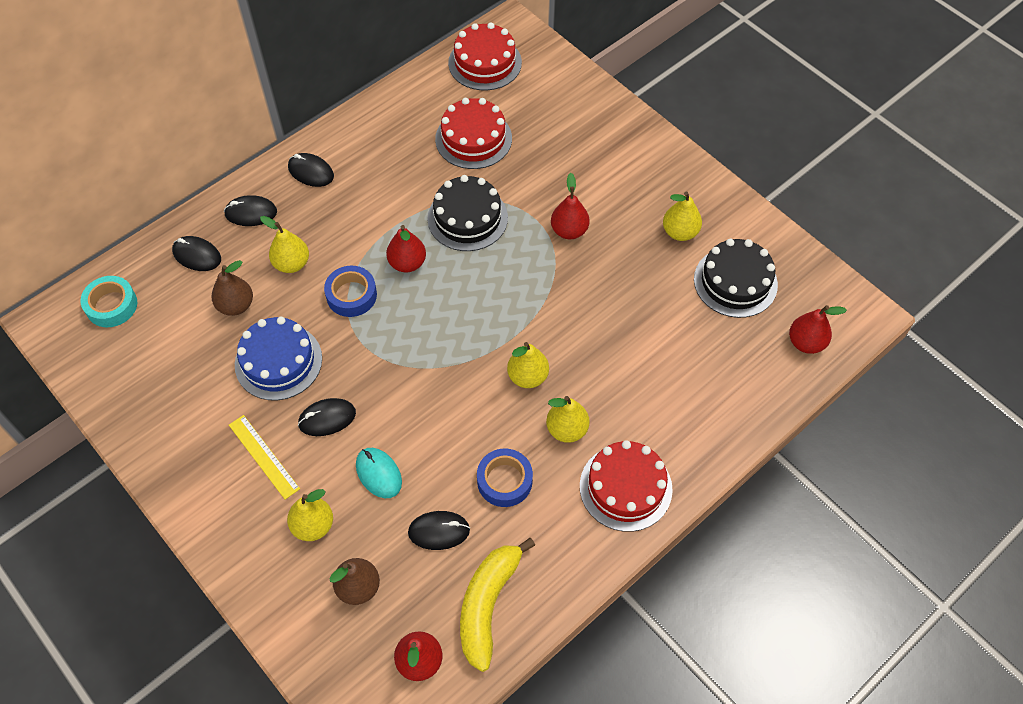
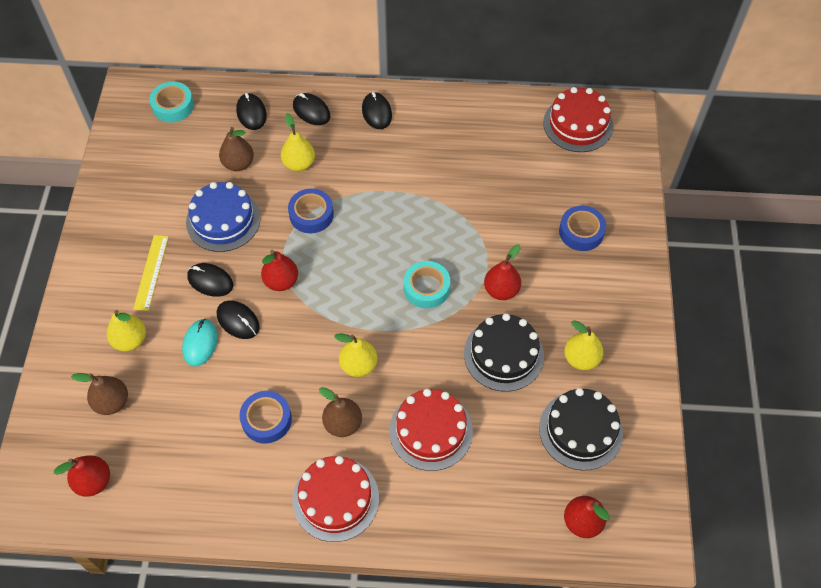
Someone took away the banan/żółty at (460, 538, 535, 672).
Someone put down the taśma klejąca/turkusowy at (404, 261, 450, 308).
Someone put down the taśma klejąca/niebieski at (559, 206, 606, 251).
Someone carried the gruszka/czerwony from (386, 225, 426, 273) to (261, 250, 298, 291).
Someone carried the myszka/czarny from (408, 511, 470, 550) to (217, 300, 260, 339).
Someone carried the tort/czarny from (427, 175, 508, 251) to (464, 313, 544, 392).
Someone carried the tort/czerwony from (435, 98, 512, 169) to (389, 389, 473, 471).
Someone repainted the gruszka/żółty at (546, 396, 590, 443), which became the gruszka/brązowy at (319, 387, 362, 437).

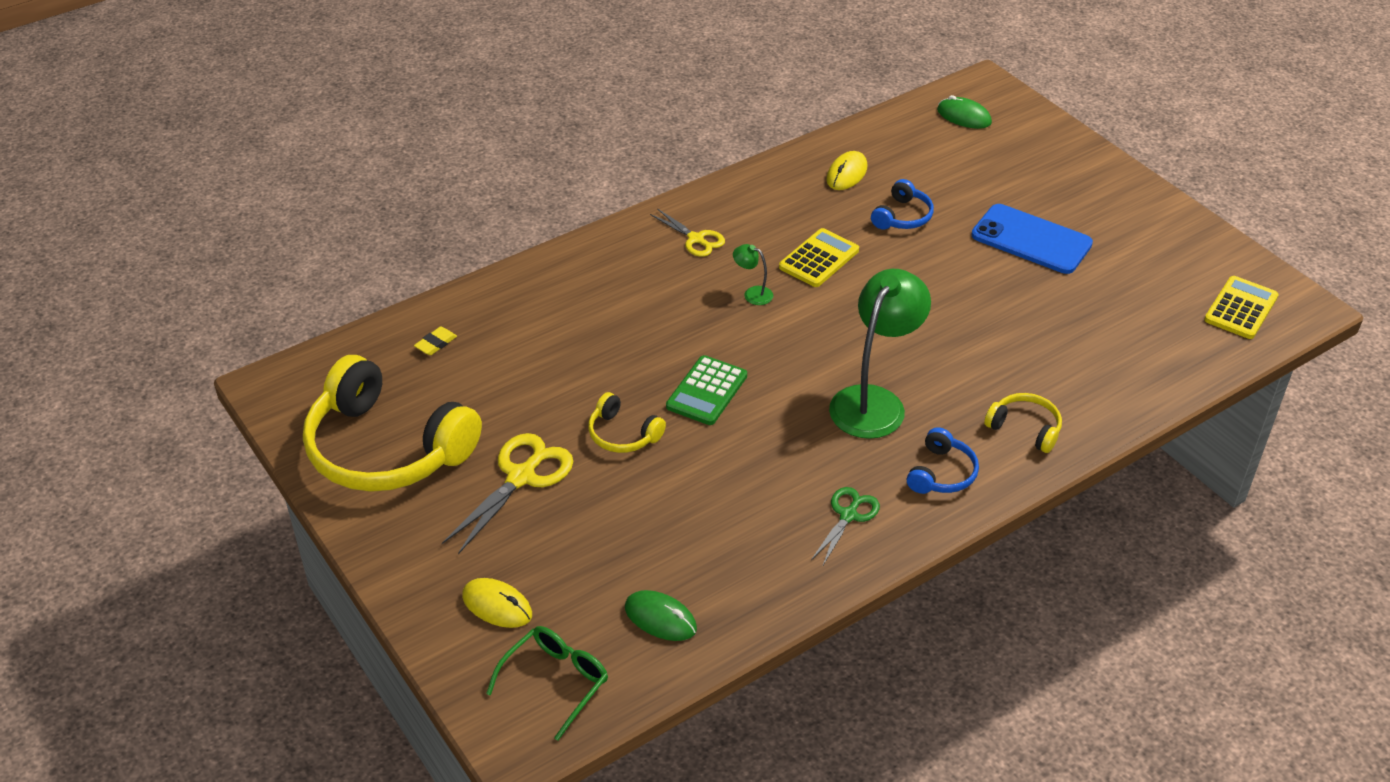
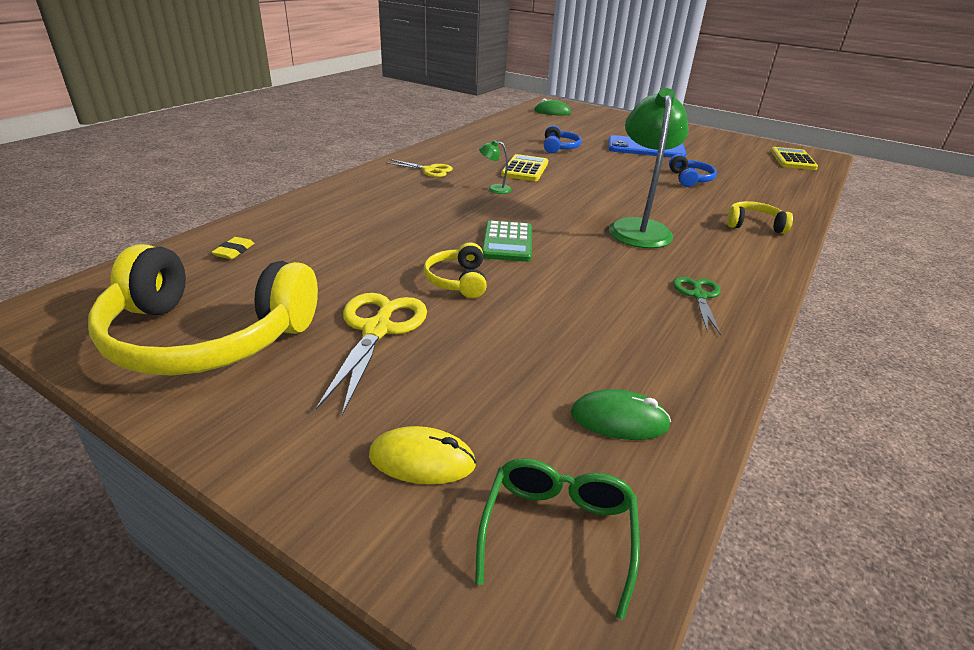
Someone took away the myszka/żółty at (826, 151, 867, 190).
Someone carried the słuchawki/niebieski from (907, 427, 979, 494) to (669, 154, 717, 187).
Someone rotated the słuchawki/żółty at (588, 392, 666, 453) by 75 degrees clockwise.

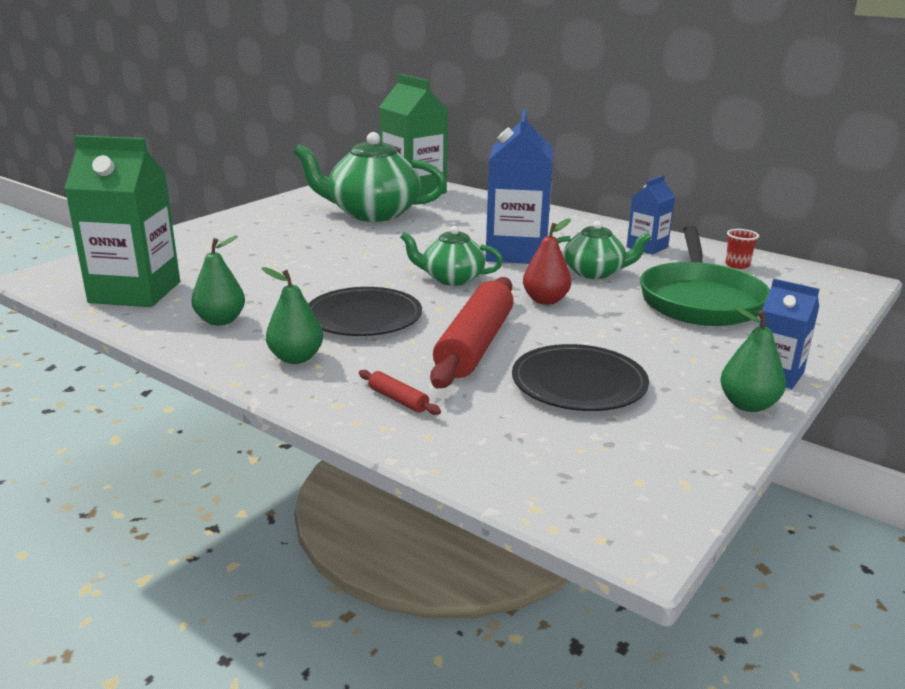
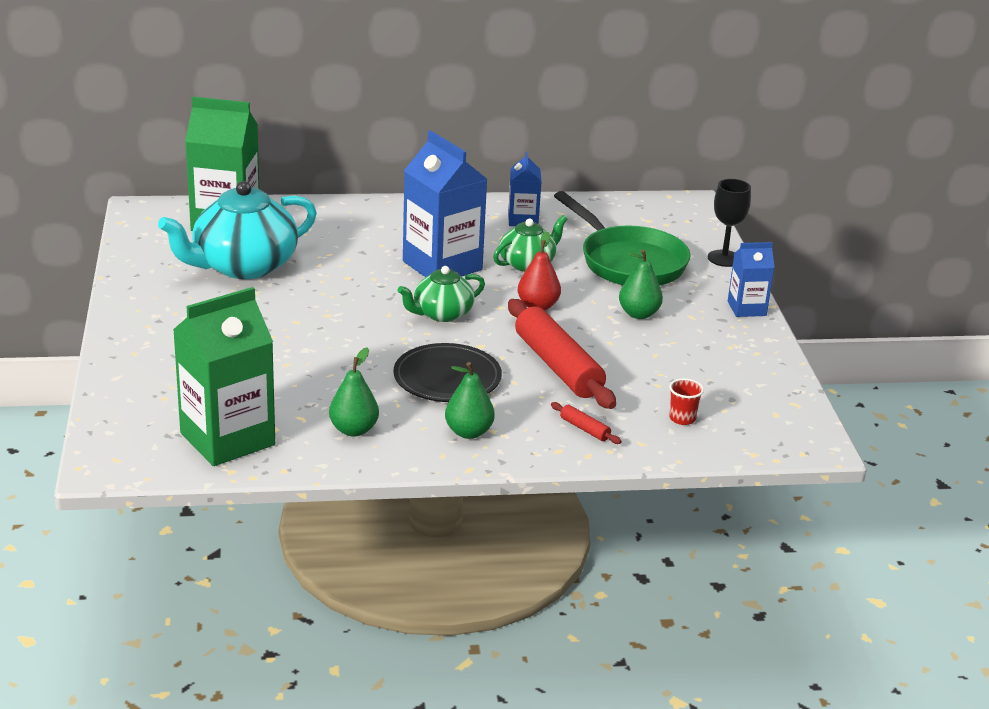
Someone took away the talerz/czarny at (512, 344, 649, 411).
Someone put down the kielich/czarny at (708, 179, 751, 267).
Someone carried the gruszka/zielony from (720, 306, 786, 412) to (619, 249, 663, 319).
Someone carried the szklanka/czerwony from (725, 229, 759, 269) to (669, 378, 704, 425).
Someone repainted the imbryk/zielony at (293, 132, 446, 222), which became the imbryk/turkusowy at (158, 181, 317, 279).
Someone rotated the wałek do ciasta/czerwony at (359, 370, 441, 415) by 45 degrees clockwise.

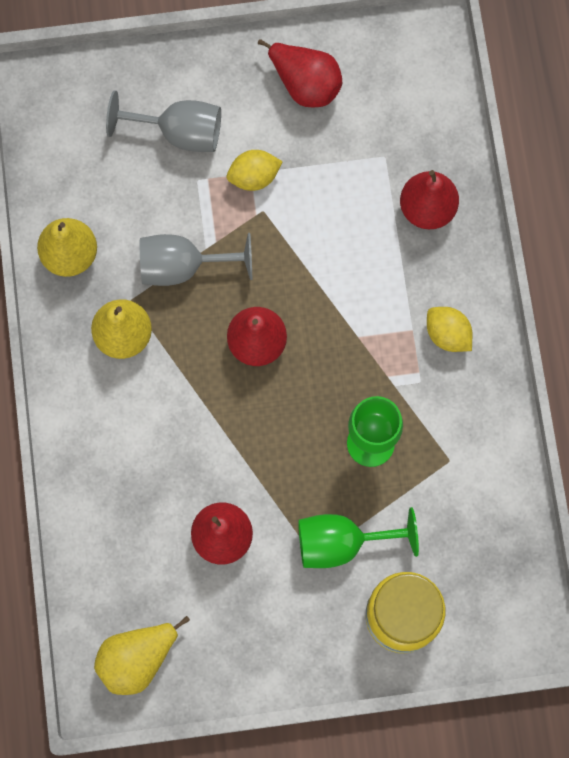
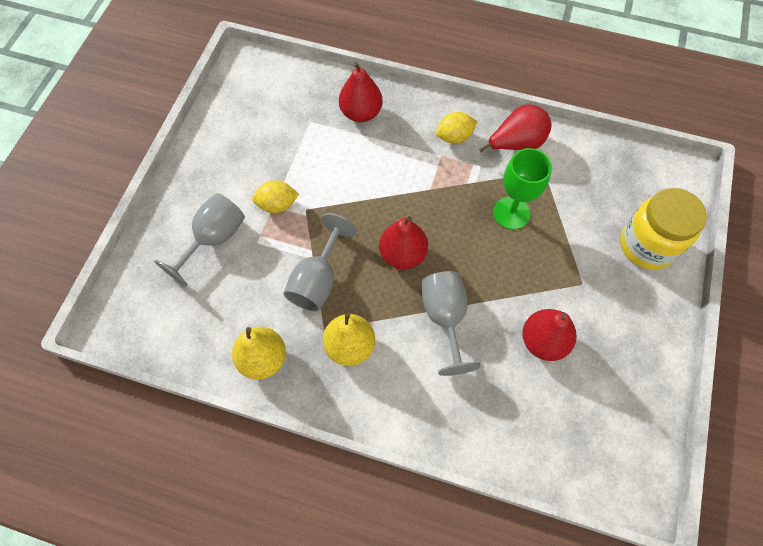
Someone took away the gruszka/żółty at (94, 616, 190, 695).
Someone took away the kielich/zielony at (298, 507, 419, 568).
Someone put down the kielich/szary at (422, 271, 480, 376).
Someone carried the gruszka/czerwony from (258, 39, 342, 107) to (479, 105, 551, 153).
Someone rotated the cytryna/żółty at (227, 150, 283, 191) by 75 degrees clockwise.

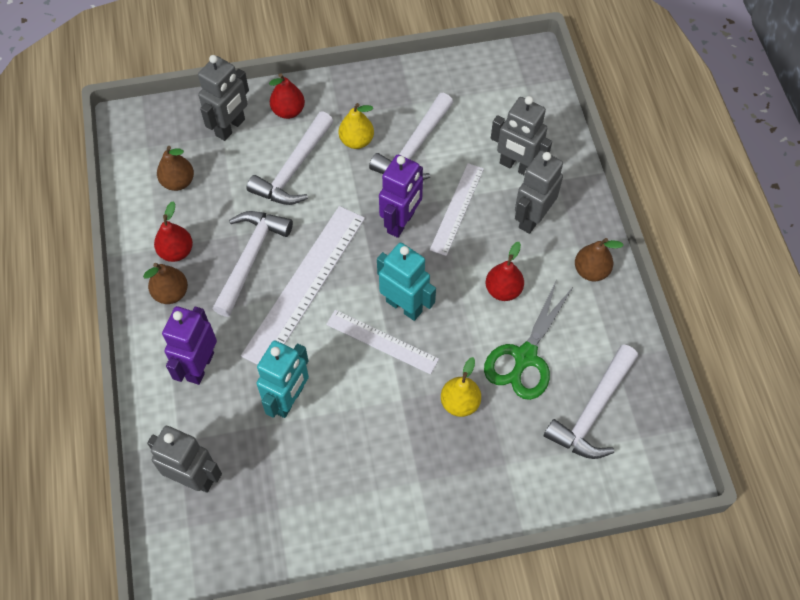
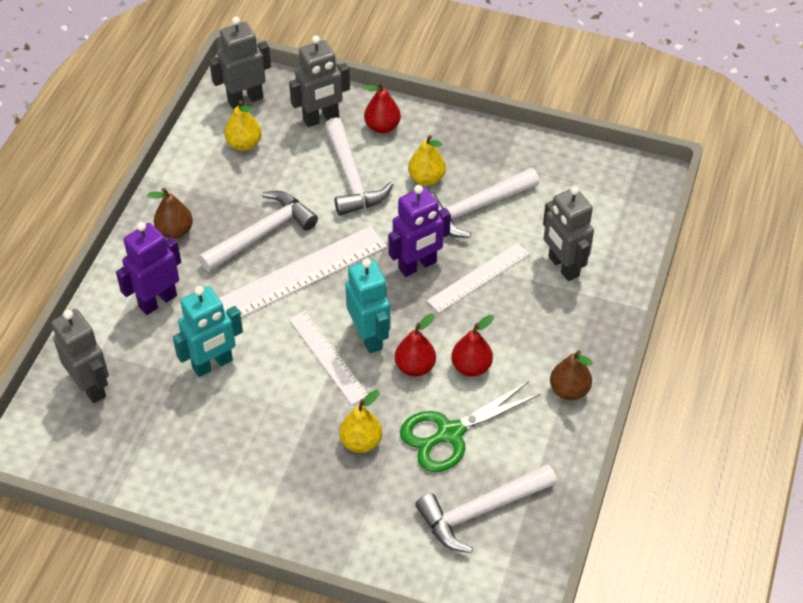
Someone carried the gruszka/czerwony from (154, 201, 193, 262) to (395, 314, 436, 377).
Someone carried the robot/szary from (515, 151, 563, 234) to (209, 17, 271, 109).
Someone repainted the gruszka/brązowy at (157, 146, 194, 191), which became the gruszka/żółty at (224, 100, 261, 151).
Someone rotated the młotek/biały at (246, 111, 334, 205) by 75 degrees counterclockwise.

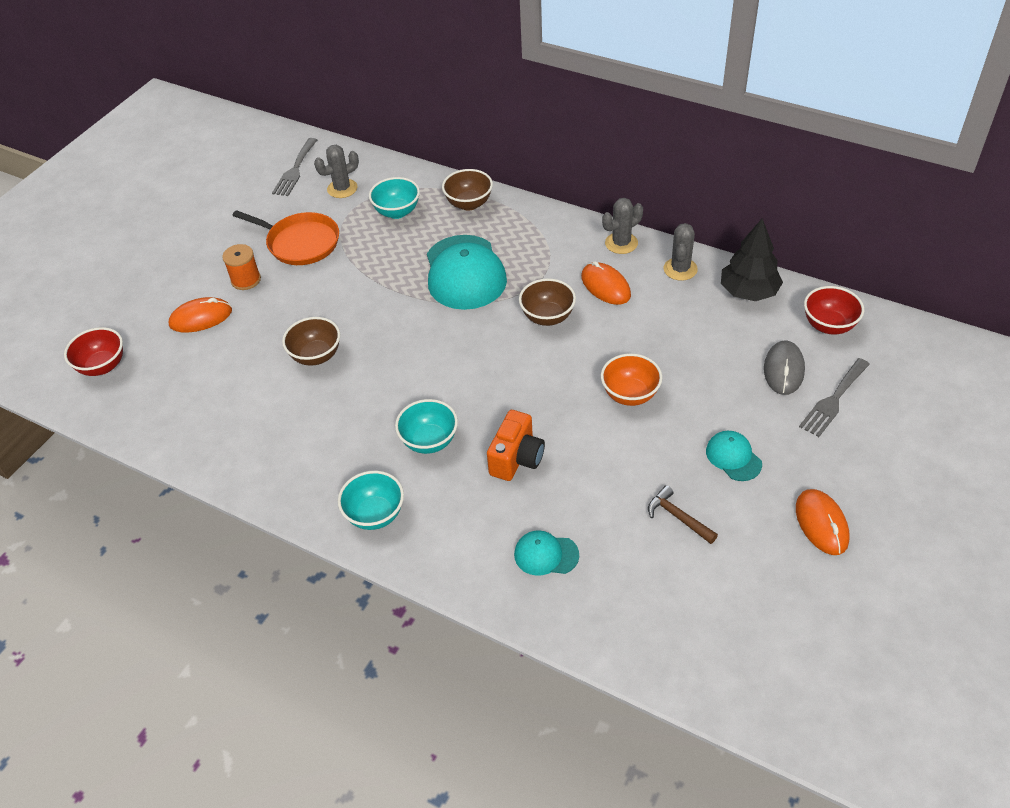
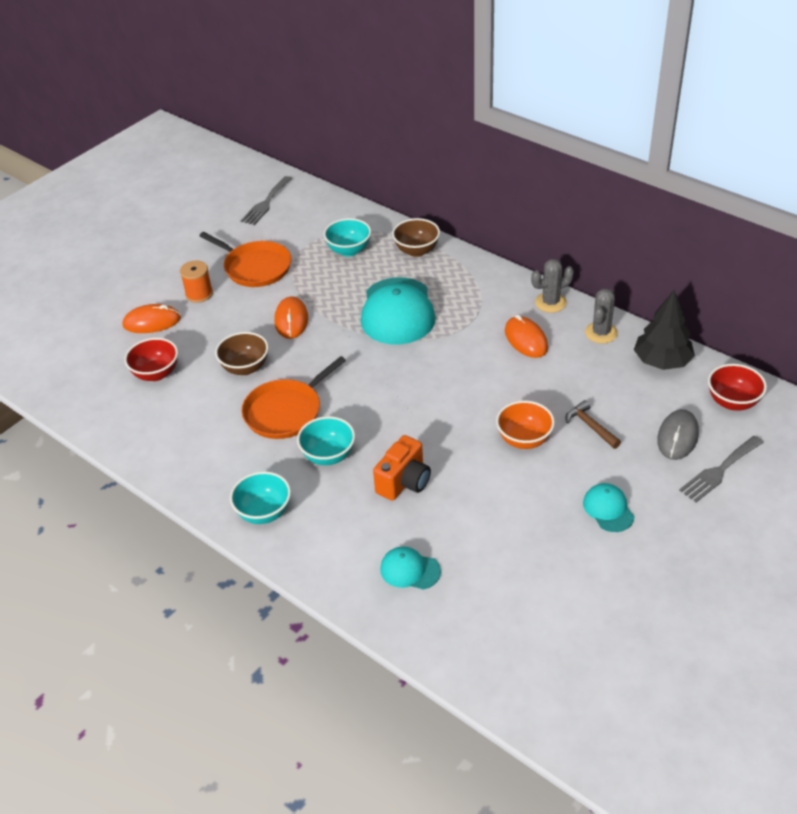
Someone took away the kaktus/szary at (314, 145, 359, 198).
Someone took away the miska/brązowy at (519, 278, 576, 326).
Someone put down the patelnia/pomarańczowy at (242, 356, 346, 439).
Someone carried the miska/czerwony from (64, 327, 123, 376) to (124, 338, 178, 381).
Someone carried the młotek/brązowy from (648, 485, 718, 544) to (566, 400, 621, 449).
Someone carried the myszka/pomarańczowy from (796, 489, 850, 555) to (274, 296, 308, 339).

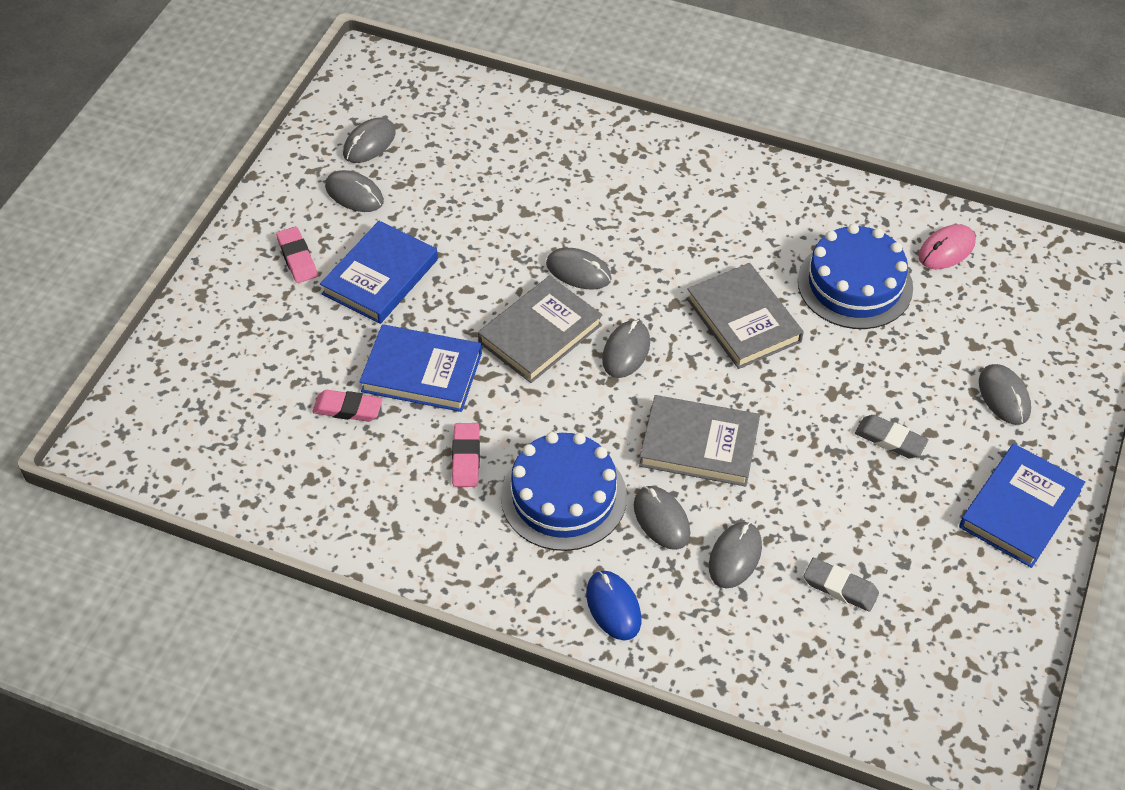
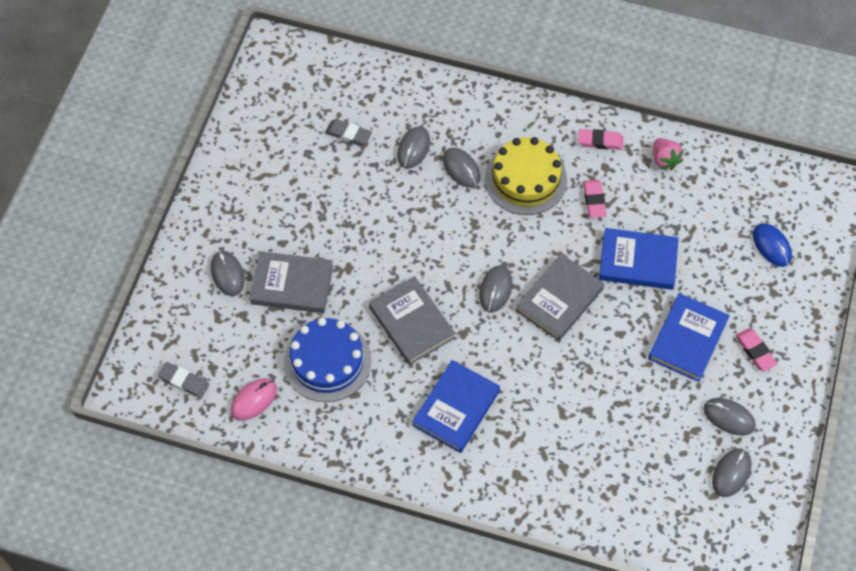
Someone took away the myszka/szary at (546, 248, 612, 290).
Someone put down the truskawka/różowy at (653, 138, 684, 170).
Someone carried the gumka do mazania/różowy from (312, 390, 383, 422) to (578, 129, 624, 150).
Someone carried the myszka/niebieski from (586, 570, 641, 640) to (753, 223, 792, 267).
Someone carried the książka/szary from (639, 395, 760, 487) to (250, 251, 333, 313).
Someone carried the gumka do mazania/szary from (855, 415, 929, 459) to (158, 362, 209, 398).
Someone carried the książka/niebieski from (959, 444, 1085, 568) to (412, 360, 500, 453).
Someone repainted the tort/niebieski at (501, 432, 627, 551), which became the tort/żółty at (485, 137, 567, 215).

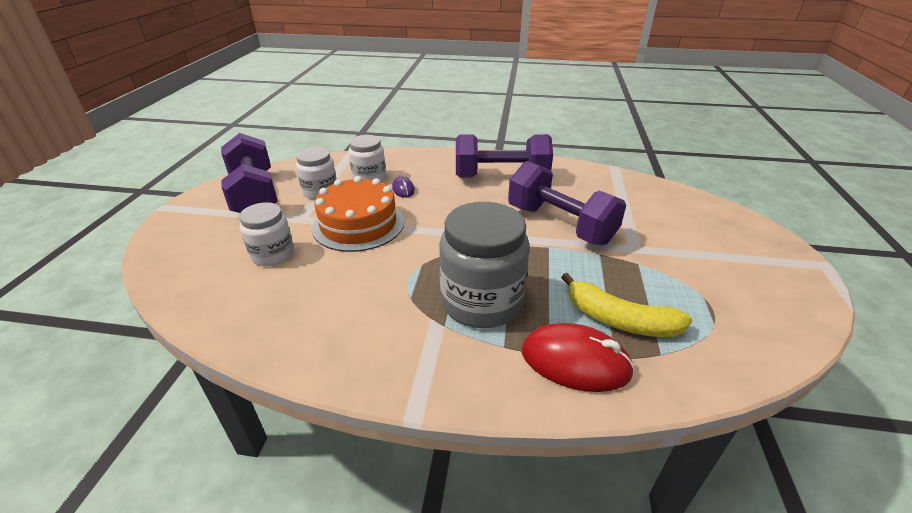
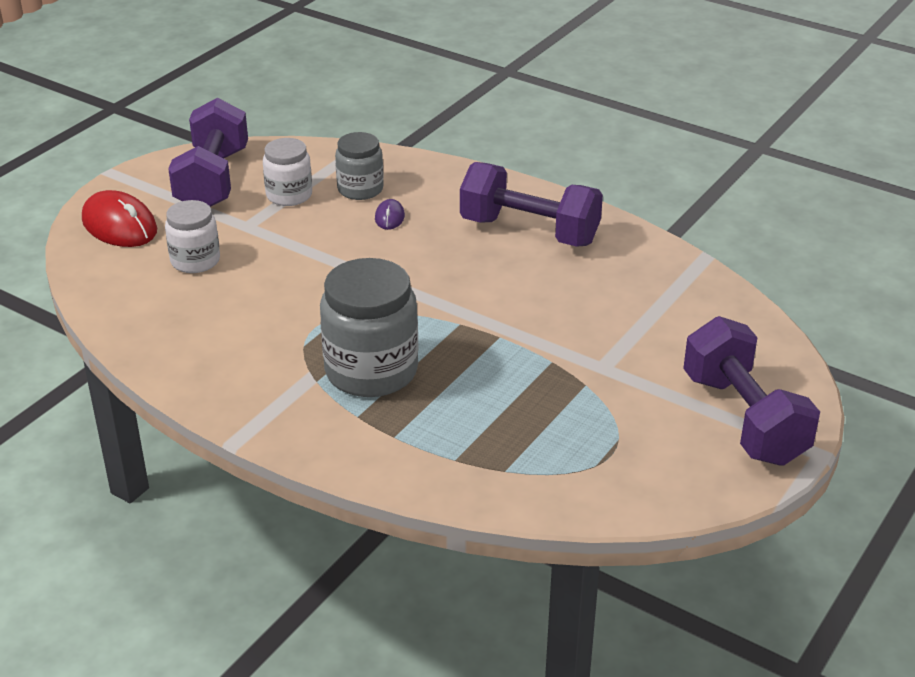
Someone took away the tort/pomarańczowy at (312, 176, 404, 252).
Someone took away the banan/żółty at (561, 273, 692, 337).
Someone carried the hantel/fioletowy from (508, 161, 626, 245) to (683, 316, 820, 466).
Someone carried the myszka/czerwony from (522, 323, 635, 392) to (82, 190, 157, 247).
Someone repainted the słoik/biały at (349, 135, 386, 181), which became the słoik/szary at (335, 132, 384, 200).

